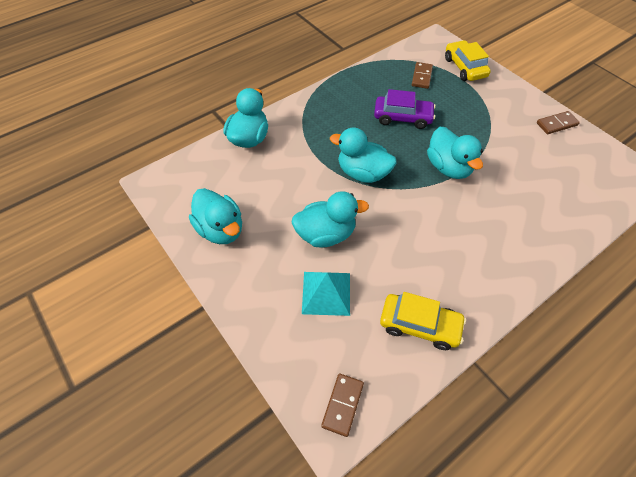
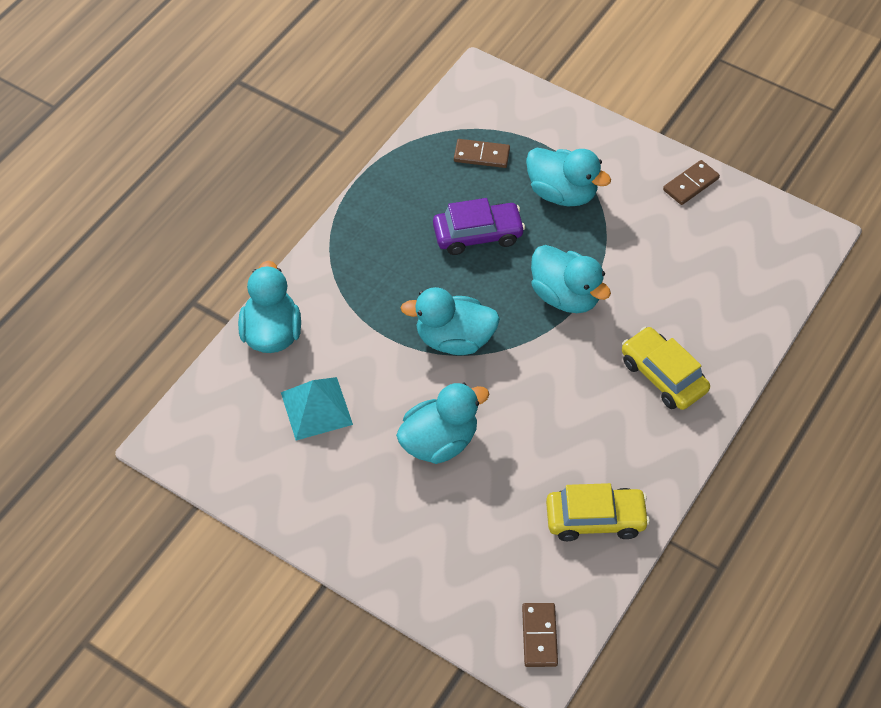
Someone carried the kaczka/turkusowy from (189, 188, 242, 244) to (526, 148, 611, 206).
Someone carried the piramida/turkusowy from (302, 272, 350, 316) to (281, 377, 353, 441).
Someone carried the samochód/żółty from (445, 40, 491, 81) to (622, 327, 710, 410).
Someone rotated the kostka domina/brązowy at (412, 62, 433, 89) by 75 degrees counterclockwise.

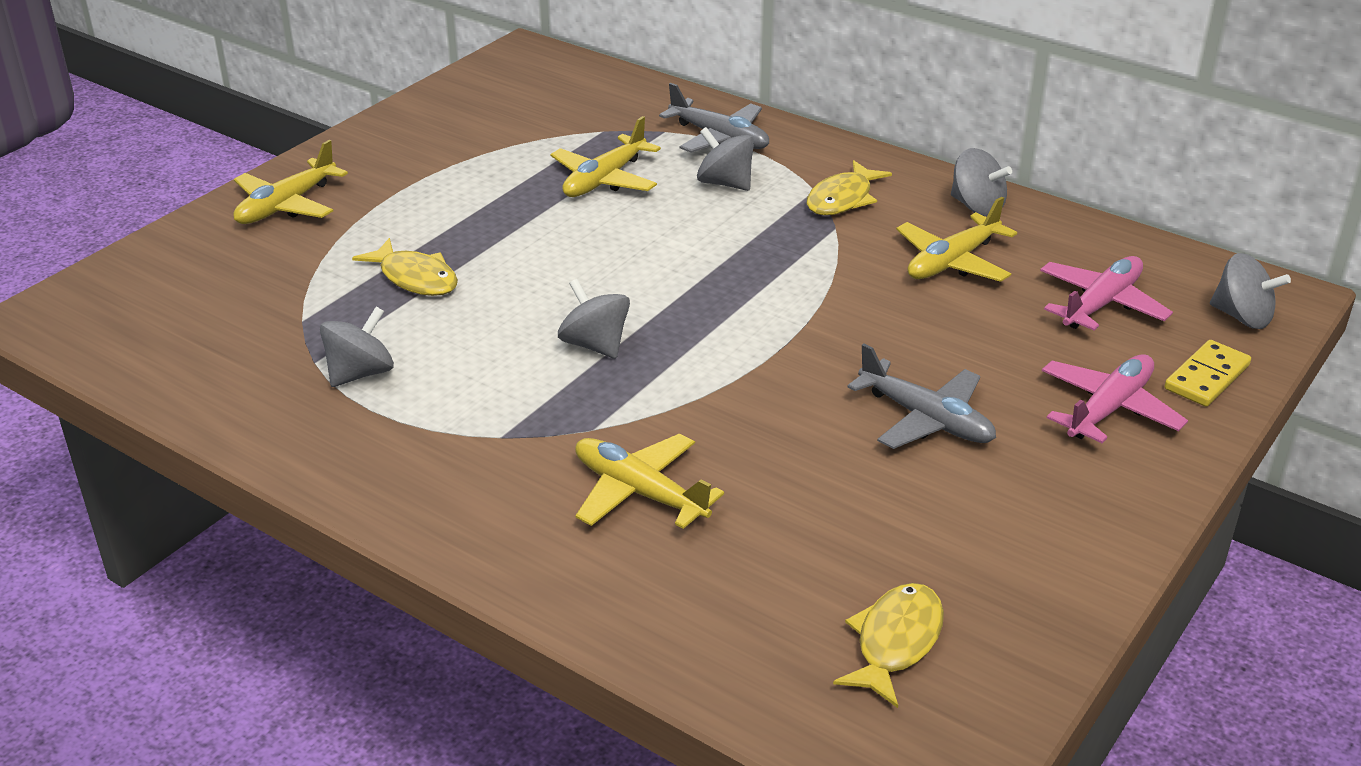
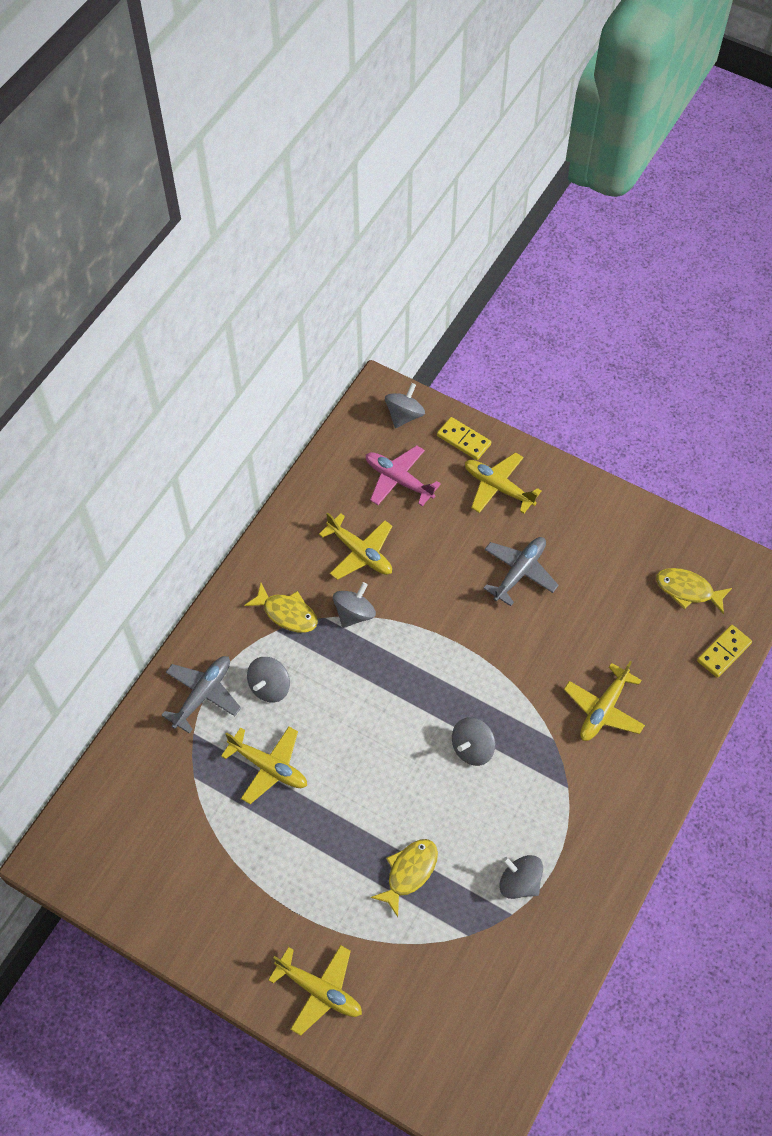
Someone put down the kostka domina/żółty at (697, 625, 752, 678).
Someone carried the bączek/szary from (951, 148, 1012, 216) to (333, 582, 376, 628).
Someone repainted the samolot/różowy at (1042, 354, 1188, 443), which became the samolot/żółty at (465, 452, 542, 514).

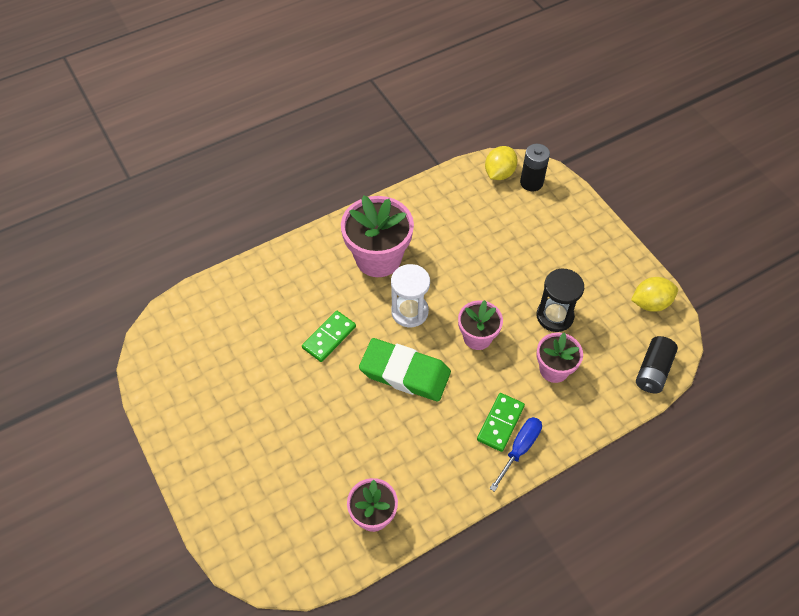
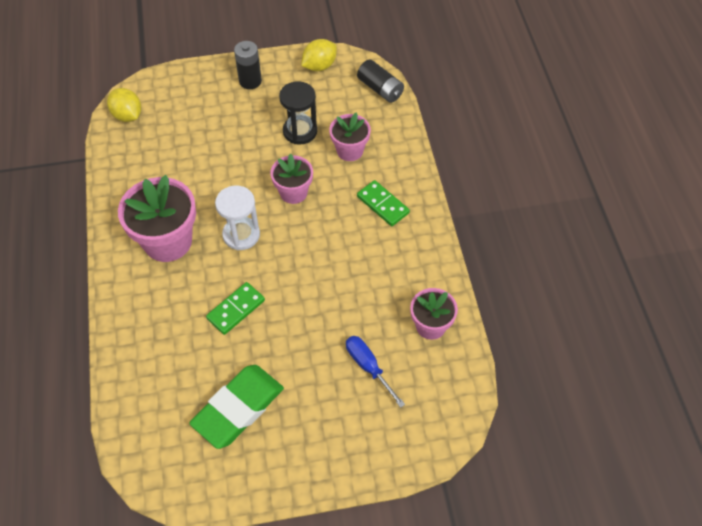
Someone carried the gumka do mazania/zielony from (359, 338, 451, 401) to (189, 365, 284, 449).
Someone carried the śrubokręt/niebieski from (490, 417, 542, 492) to (346, 336, 405, 408).
Someone carried the bateria/czarny from (520, 144, 550, 191) to (234, 41, 262, 89).
Someone rotated the kostka domina/zielony at (302, 311, 356, 362) by 75 degrees clockwise.
Someone rotated the cytryna/żółty at (631, 277, 678, 312) by 45 degrees clockwise.

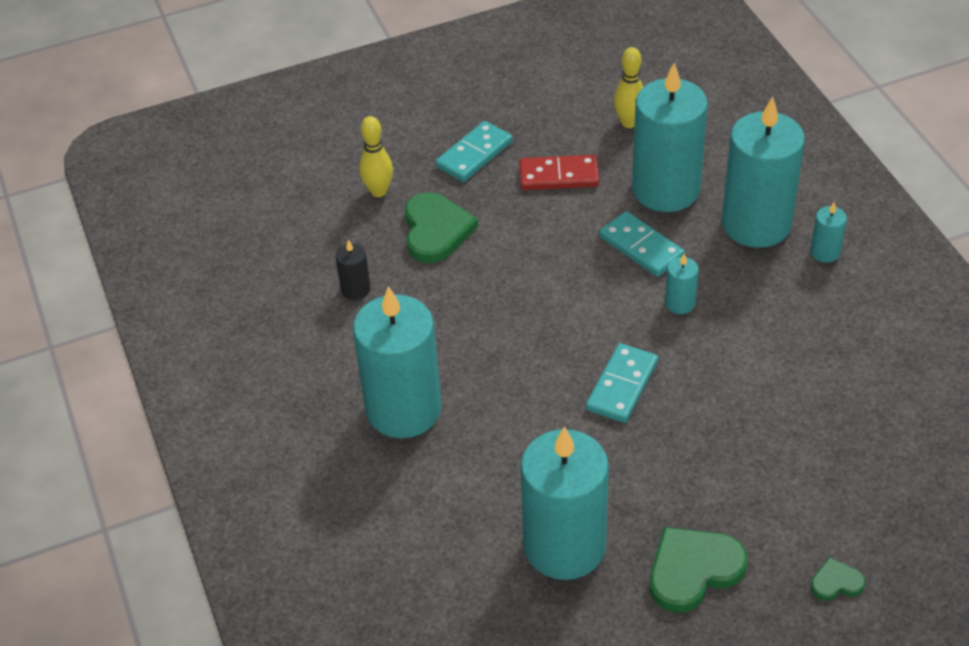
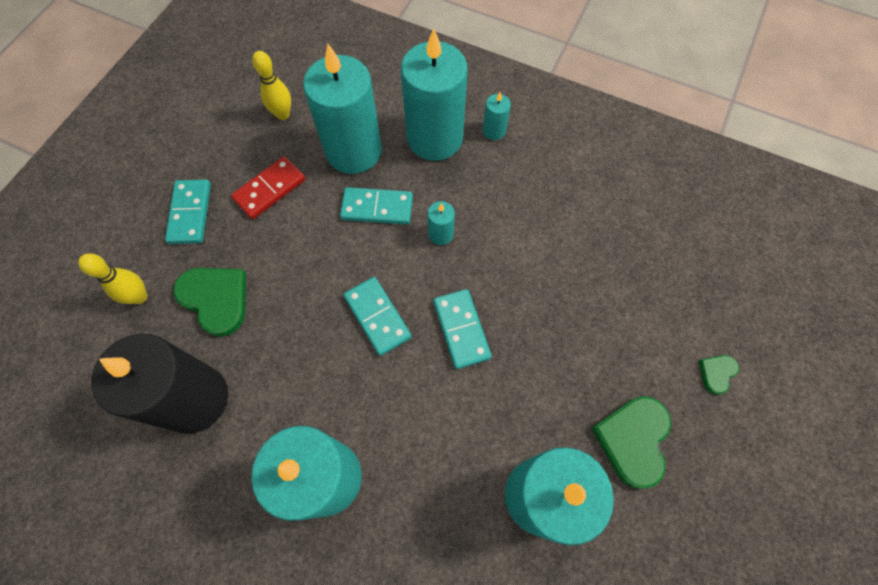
Someone put down the kostka domina/turkusowy at (344, 277, 412, 356).
Someone scaled the świeca/czarny at (335, 240, 371, 300) by 2.39.

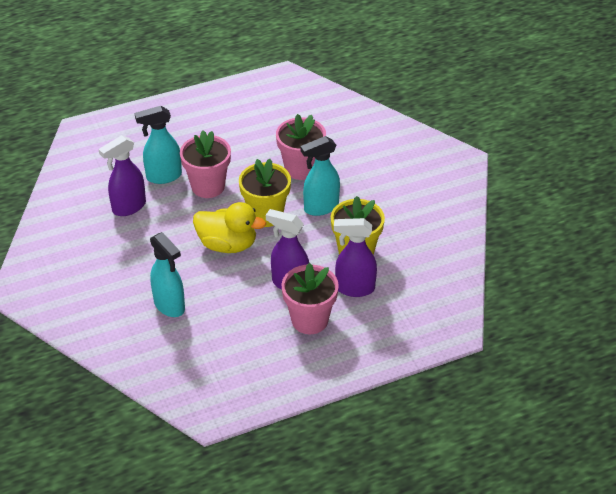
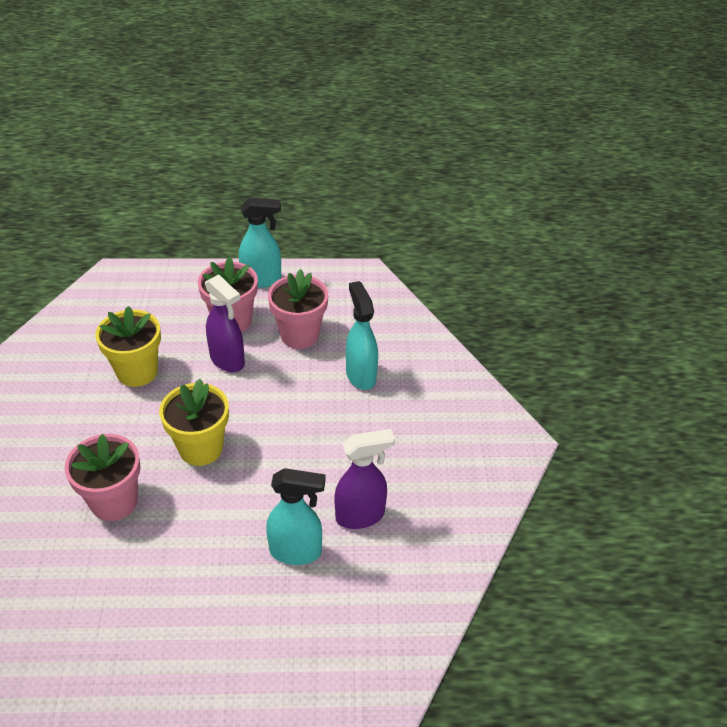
Someone took away the kaczka/żółty at (193, 202, 266, 253).
Someone took away the spryskiwacz/fioletowy at (334, 218, 377, 297).
Someone carried the doniczka/różowy from (180, 130, 231, 198) to (268, 269, 328, 349).
Someone carried the spryskiwacz/turkusowy from (300, 136, 340, 216) to (239, 198, 281, 288).

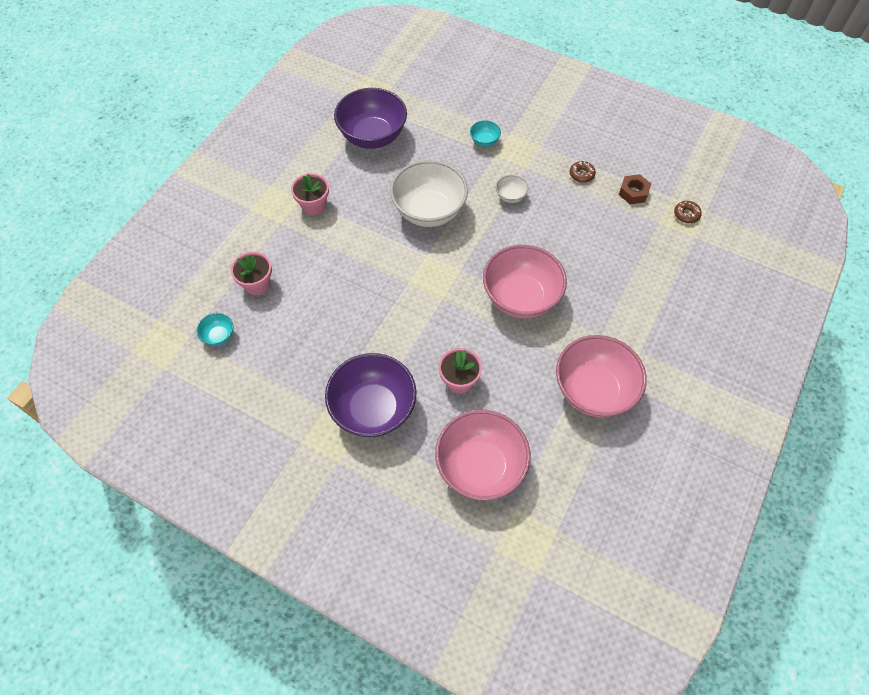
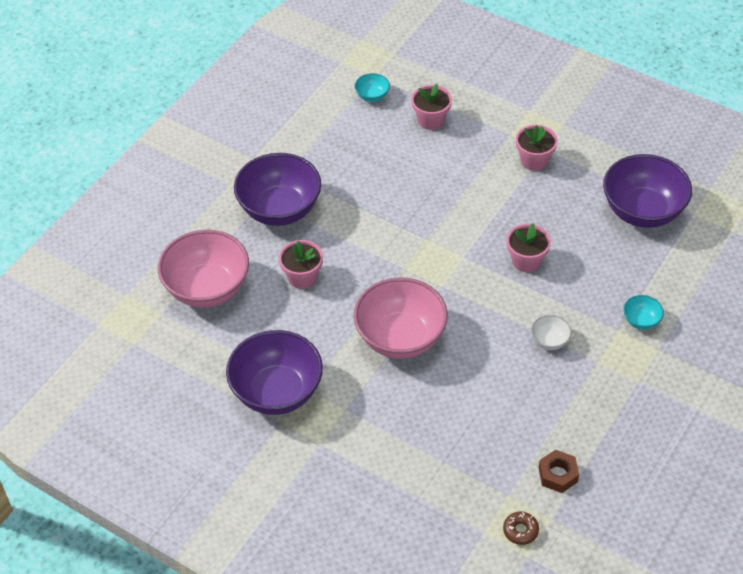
Someone took away the donut/brązowy at (570, 161, 596, 183).
Someone swapped the miska/biały at (390, 160, 468, 227) for the doniczka/różowy at (507, 223, 551, 272).
Someone repainted the miska/różowy at (556, 335, 647, 417), which became the miska/fioletowy at (226, 330, 323, 415).

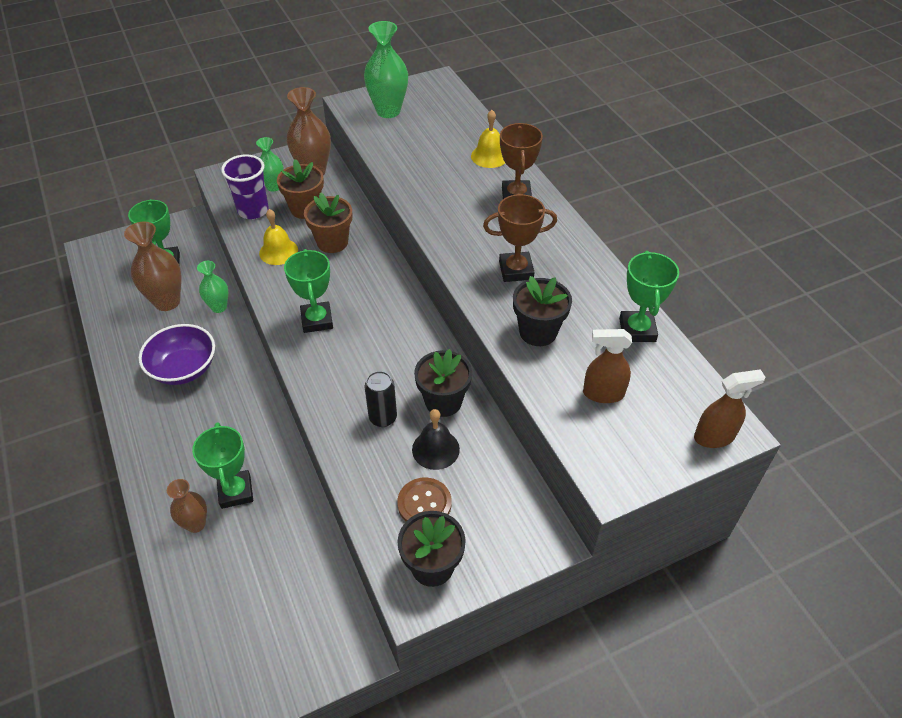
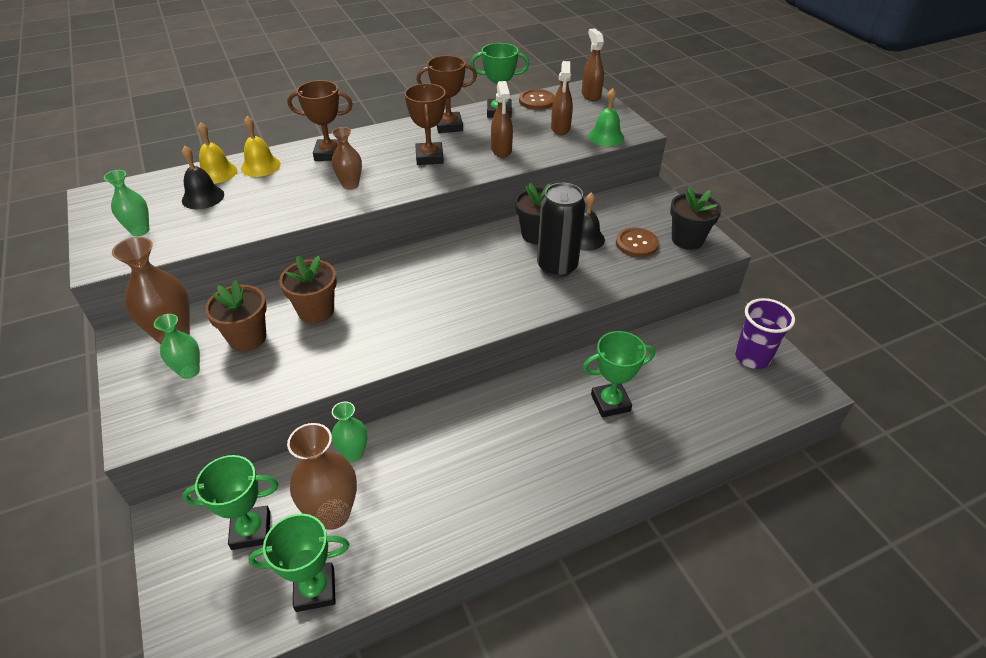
Someone took away the miska/fioletowy at (139, 324, 215, 385).
Someone put down the dzwonek/czarny at (182, 146, 224, 209).
Someone put down the puchar/brązowy at (417, 55, 477, 133).
Someone put down the guzik/brązowy at (519, 89, 555, 110).
Someone put down the dzwonek/zielony at (588, 88, 624, 146).
Someone carried the wazon/brązowy from (167, 479, 207, 533) to (332, 127, 362, 190).
Someone carried the szklanka/fioletowy from (221, 154, 269, 219) to (735, 298, 795, 369).
Someone carried the dzwonek/żółty from (259, 209, 298, 265) to (198, 122, 237, 184).
Someone carried the puchar/zielony from (284, 249, 333, 333) to (248, 514, 349, 612).
Someone swapped the doniczka/czarny at (513, 276, 572, 346) for the spryskiwacz/brązowy at (491, 81, 513, 158).
Someone scaled the wazon/zielony at (364, 21, 408, 118) by 0.60.
Someone scaled the puszka/czarny at (365, 371, 397, 427) by 1.65.

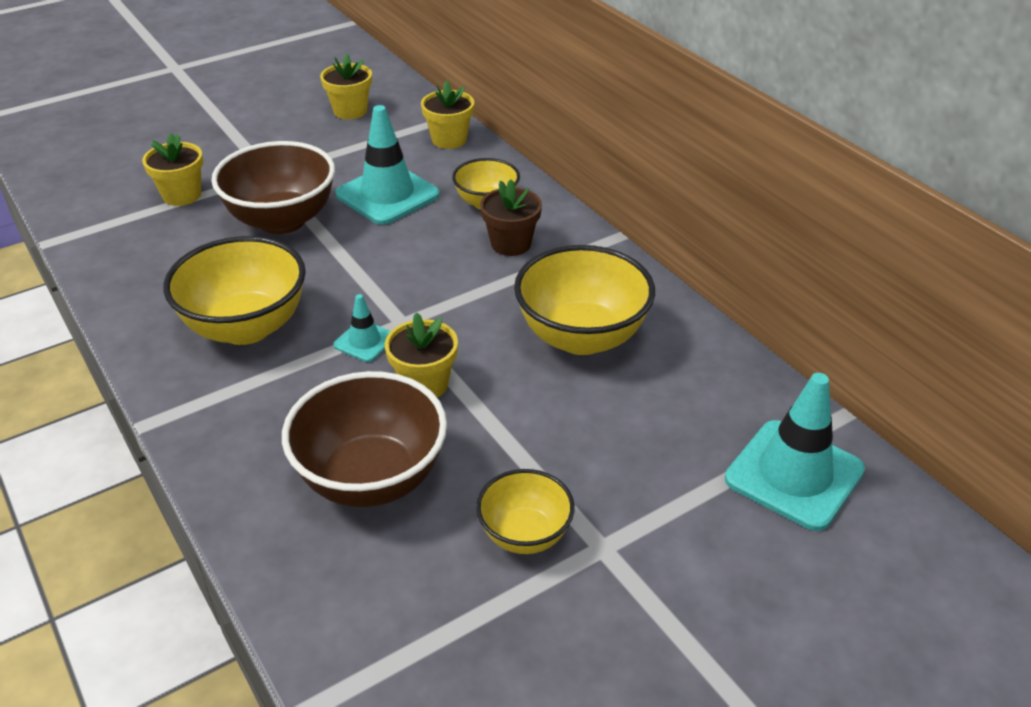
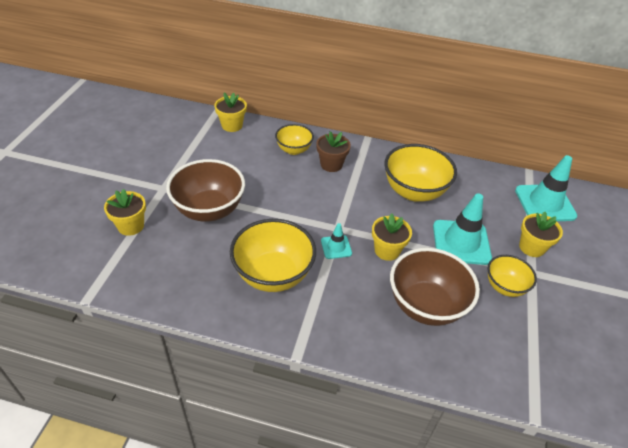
Someone carried the doniczka/żółty from (320, 53, 372, 119) to (519, 212, 563, 257).
Someone carried the pachołek/turkusowy from (336, 105, 440, 225) to (433, 193, 492, 265).

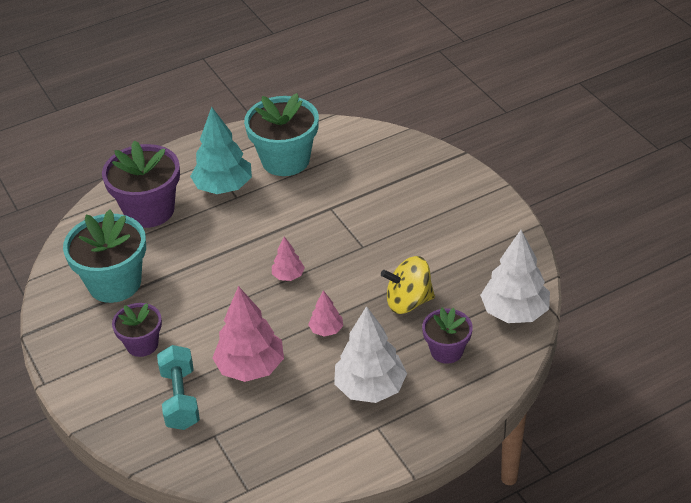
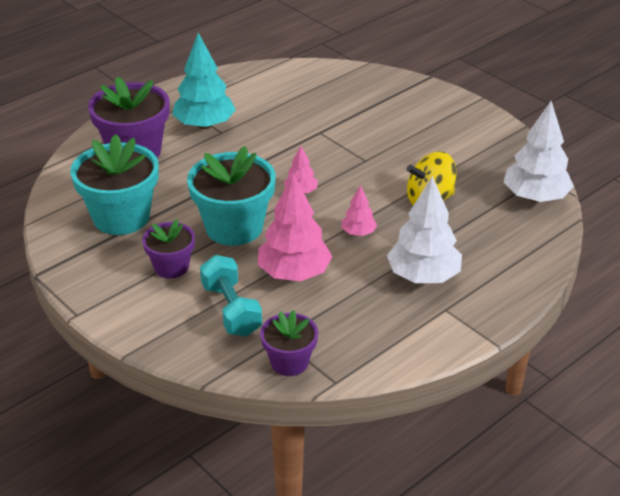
Someone carried the doniczka/turkusowy from (244, 93, 319, 176) to (187, 146, 276, 246).
Someone carried the doniczka/fioletowy from (422, 308, 473, 364) to (260, 310, 318, 376).

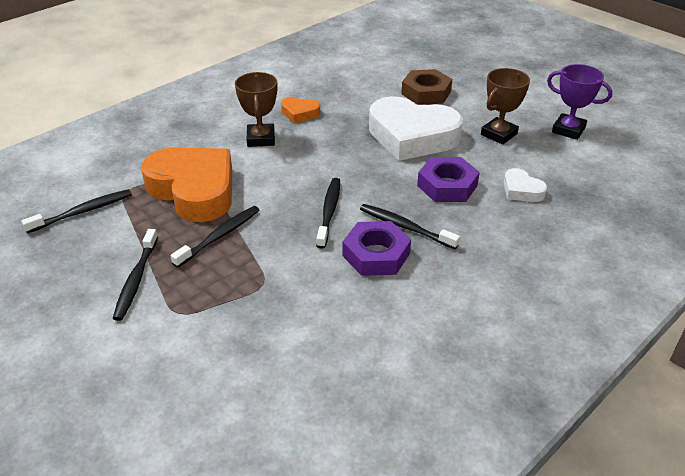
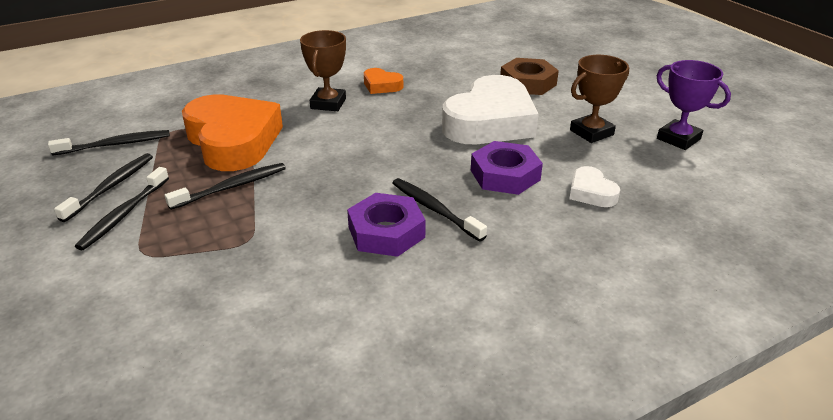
Someone carried the szczoteczka do zębów/czarny from (316, 178, 340, 249) to (54, 153, 153, 222).
Someone rotated the serce/biały at (369, 96, 463, 161) by 90 degrees counterclockwise.

